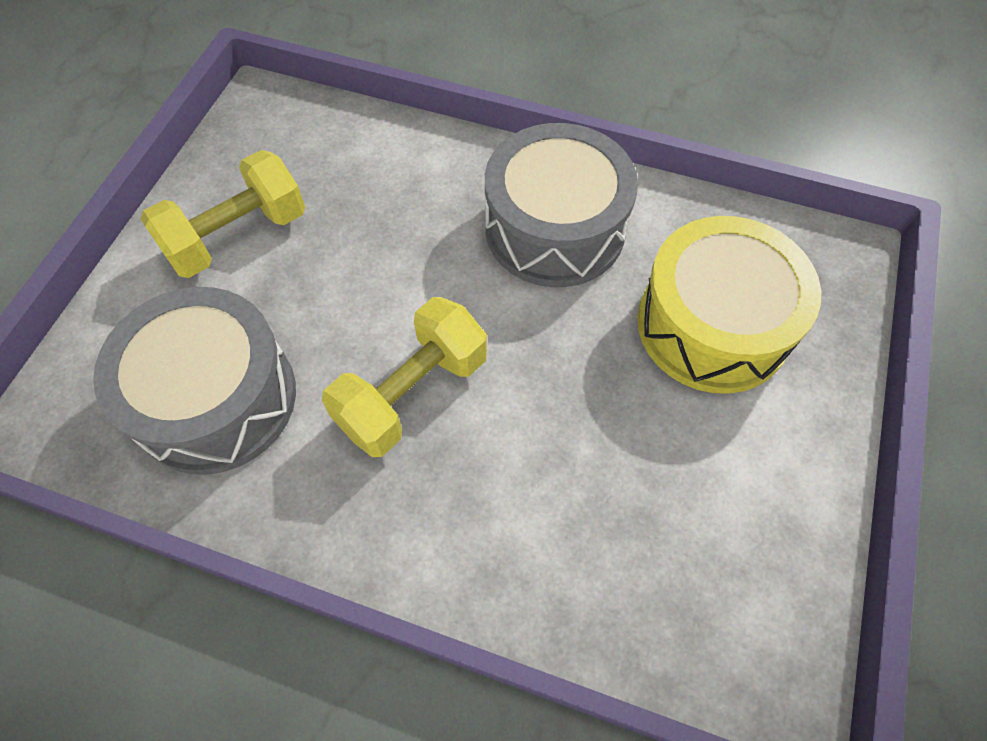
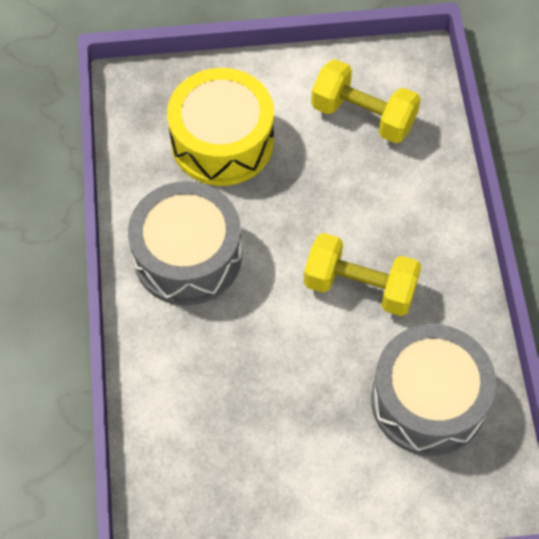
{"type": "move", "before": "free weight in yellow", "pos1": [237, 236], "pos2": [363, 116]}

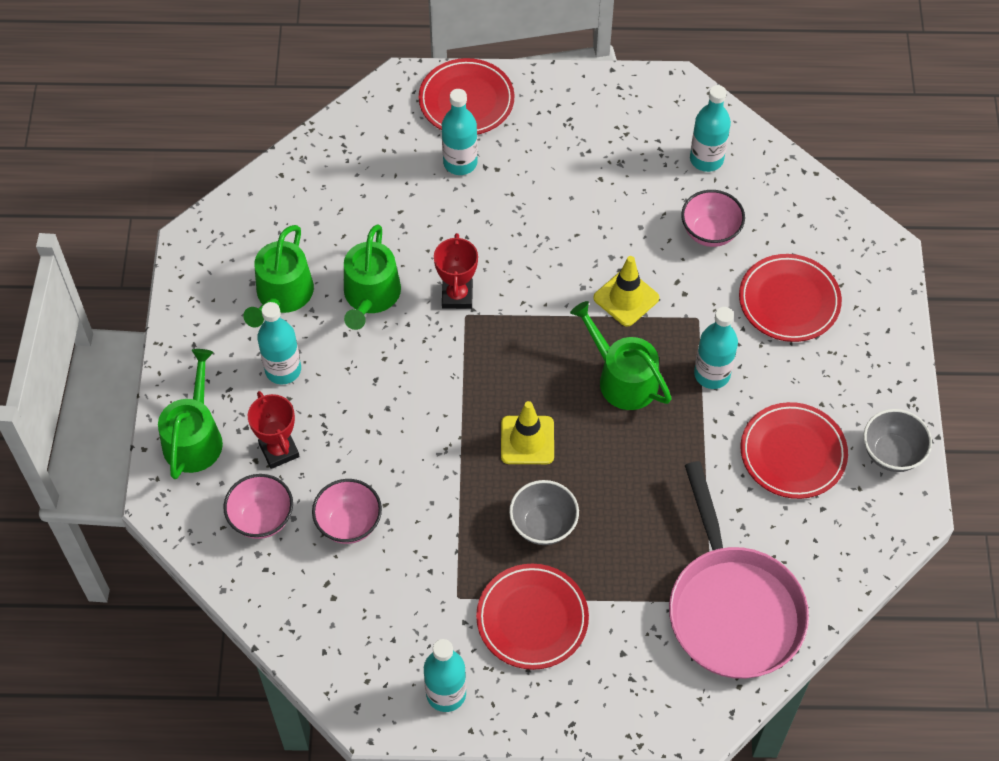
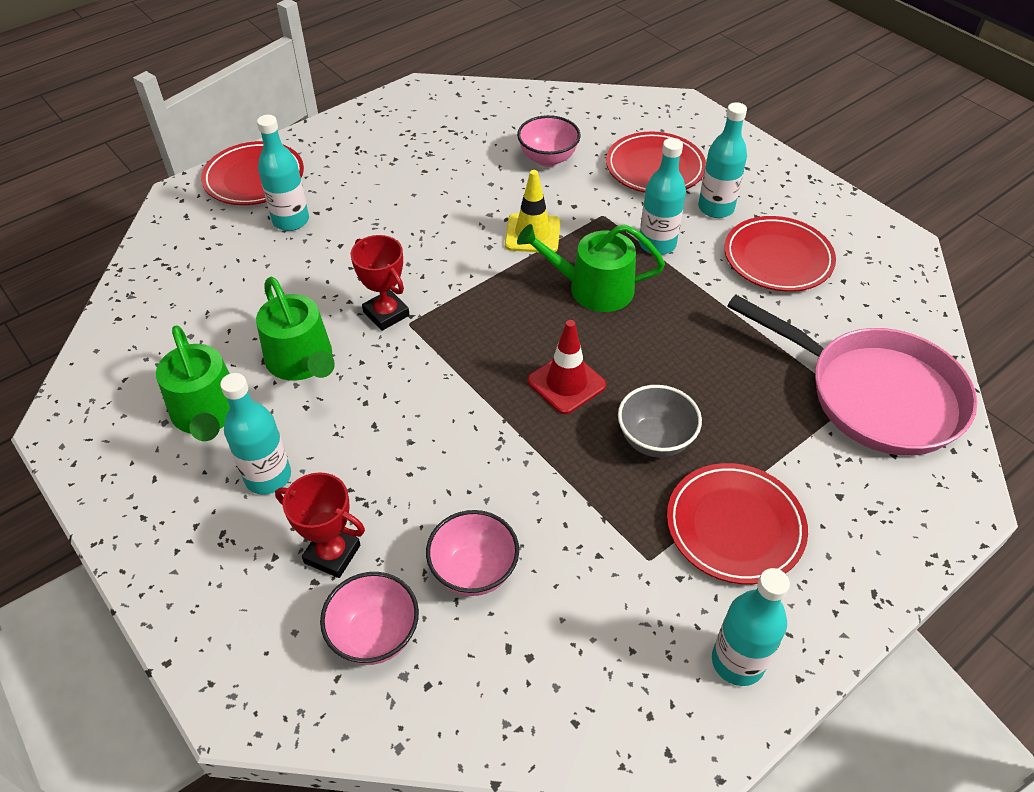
{"type": "delete", "before": "sprinkling can in green", "pos1": [194, 437]}
{"type": "recolor", "before": "road cone in yellow", "after": "road cone in crimson", "pos1": [527, 440], "pos2": [566, 383]}
{"type": "move", "before": "bottle in turquoise", "pos1": [706, 159], "pos2": [716, 208]}
{"type": "delete", "before": "serving bowl in grey", "pos1": [891, 453]}

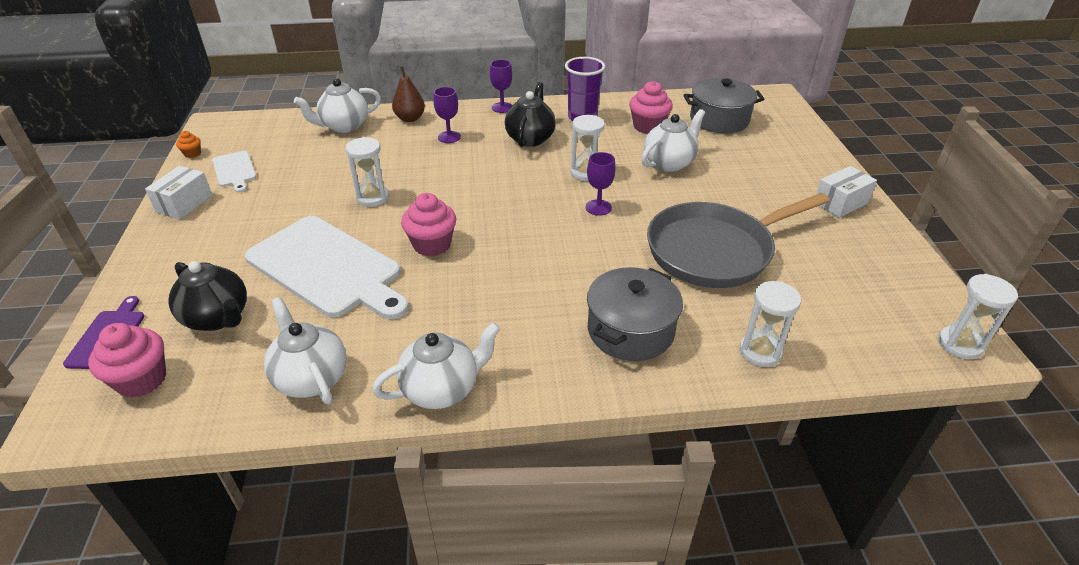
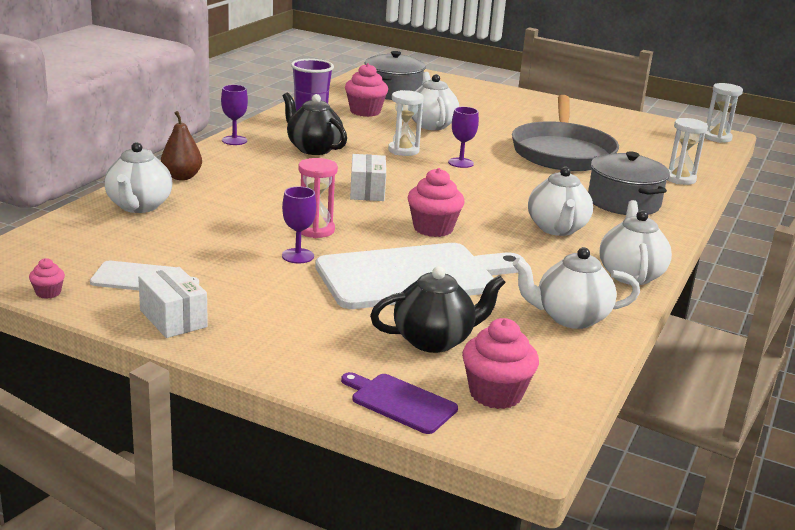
{"type": "recolor", "before": "fairy cake in bright orange", "after": "fairy cake in pink", "pos1": [192, 154], "pos2": [48, 293]}
{"type": "recolor", "before": "sand timer in snow-white", "after": "sand timer in pink", "pos1": [372, 197], "pos2": [315, 230]}
{"type": "move", "before": "chalice in purple", "pos1": [449, 137], "pos2": [298, 256]}
{"type": "move", "before": "parcel in snow-white", "pos1": [840, 203], "pos2": [367, 191]}
{"type": "insert", "after": "china teapot in snow-white", "pos2": [557, 229]}

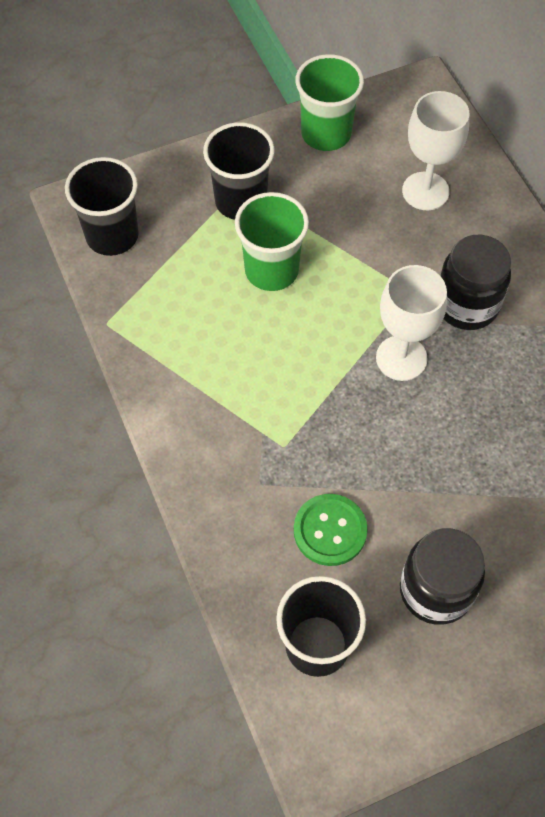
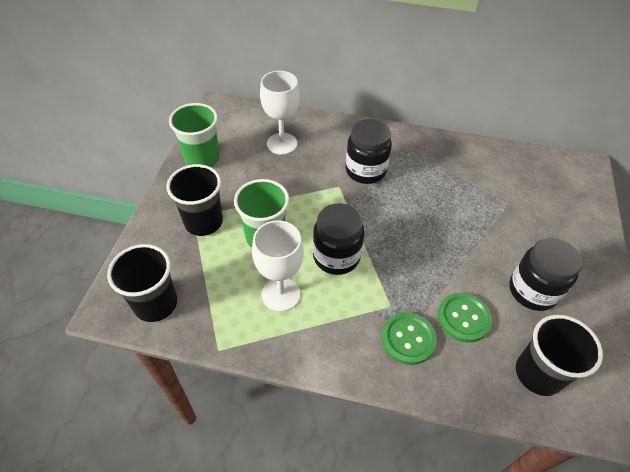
{"type": "move", "before": "chalice in snow-white", "pos1": [401, 358], "pos2": [281, 294]}
{"type": "insert", "after": "jar in black", "pos2": [336, 257]}
{"type": "insert", "after": "button in green", "pos2": [408, 339]}

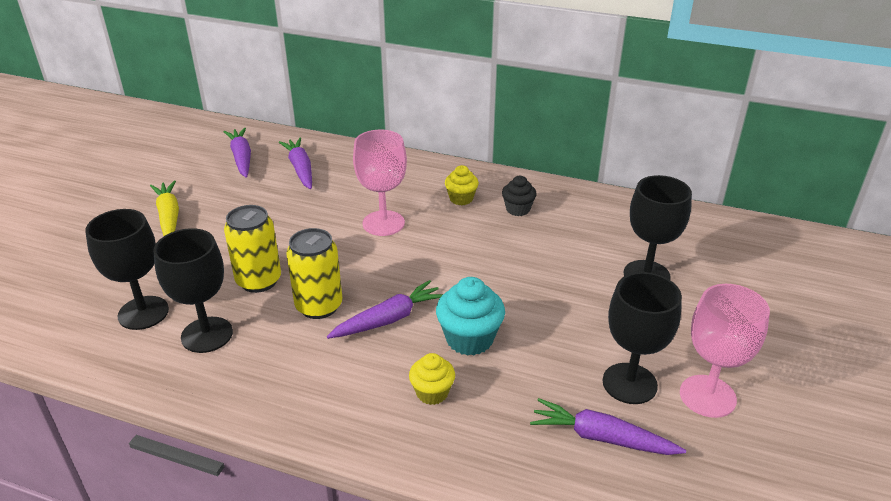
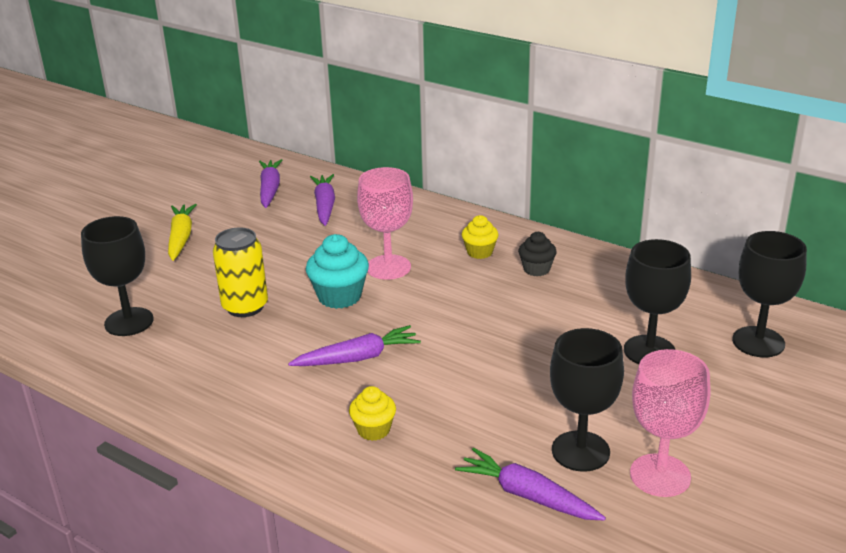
{"type": "move", "before": "chalice in black", "pos1": [207, 335], "pos2": [758, 342]}
{"type": "delete", "before": "soda can in yellow", "pos1": [319, 306]}
{"type": "move", "before": "fairy cake in turquoise", "pos1": [469, 339], "pos2": [339, 296]}

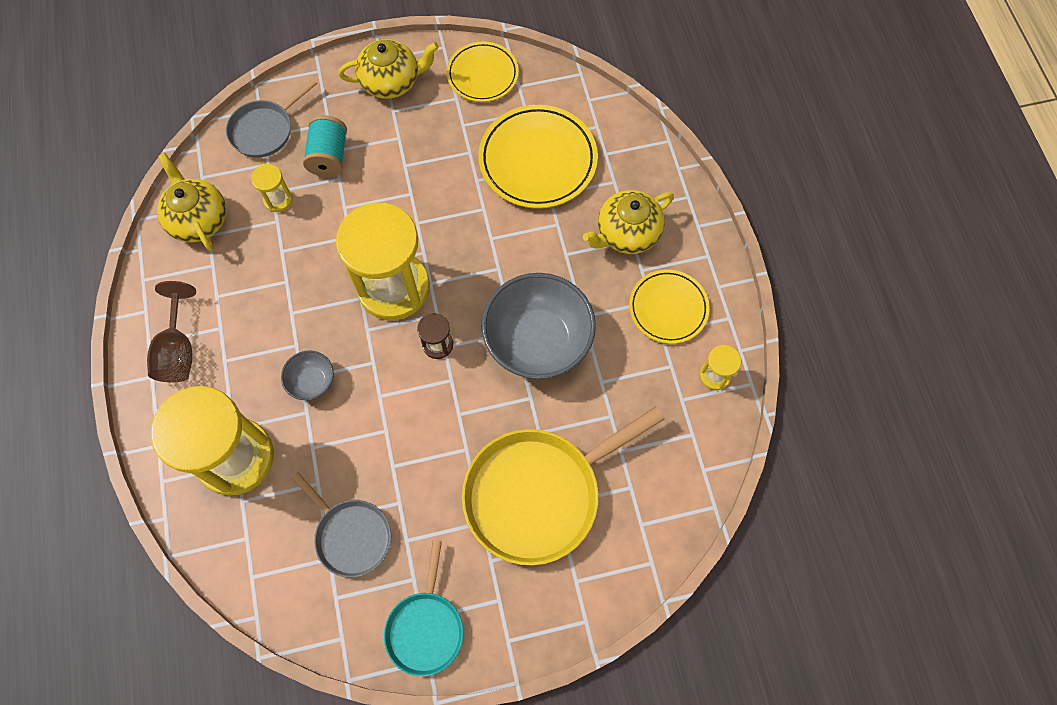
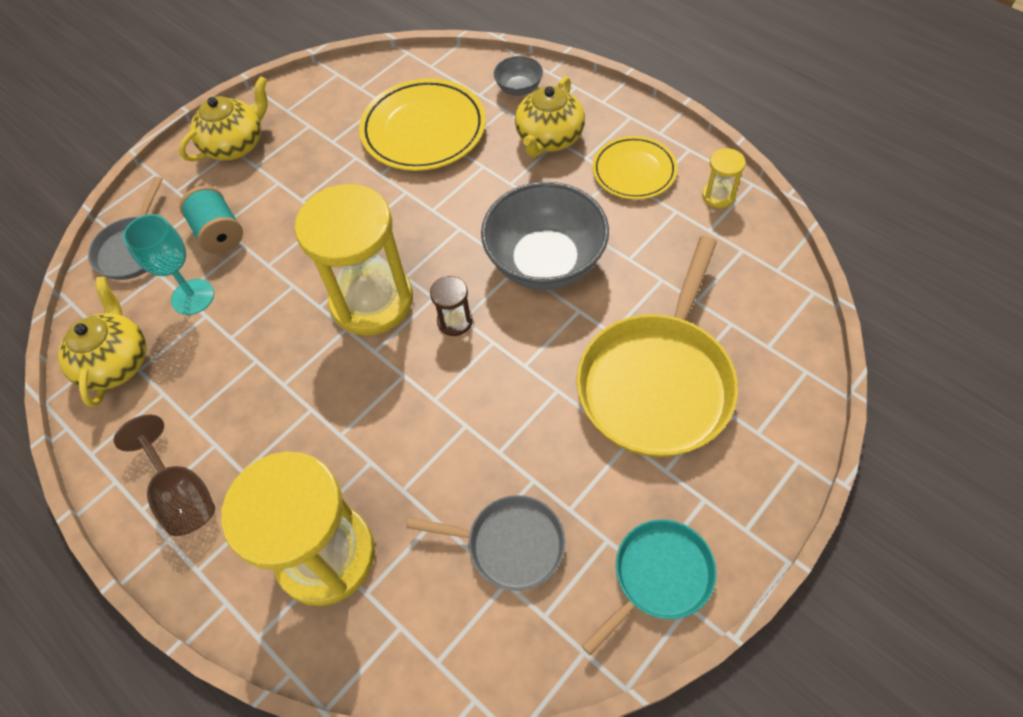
{"type": "rotate", "before": "china teapot in yellow", "pos1": [198, 219], "pos2": [117, 362], "turn": 60}
{"type": "replace", "before": "sand timer in yellow", "after": "chalice in turquoise", "pos1": [278, 199], "pos2": [193, 297]}
{"type": "move", "before": "serving bowl in grey", "pos1": [312, 381], "pos2": [519, 89]}
{"type": "rotate", "before": "frying pan in turquoise", "pos1": [425, 627], "pos2": [658, 577], "turn": -105}
{"type": "delete", "before": "plate in yellow", "pos1": [482, 75]}

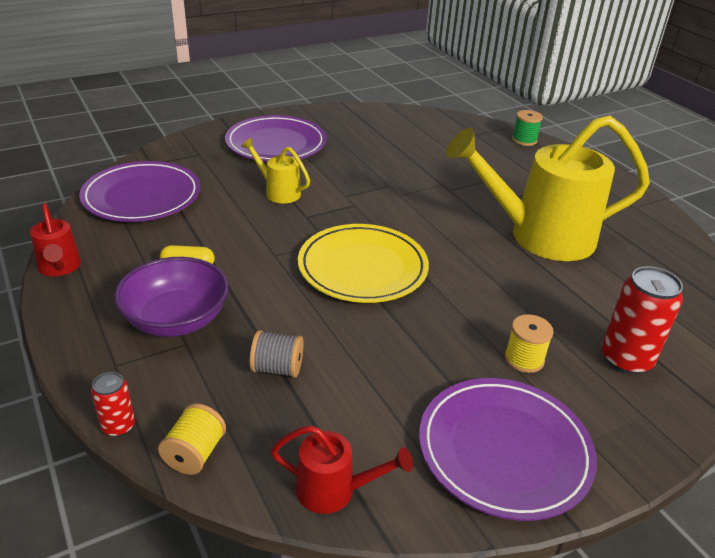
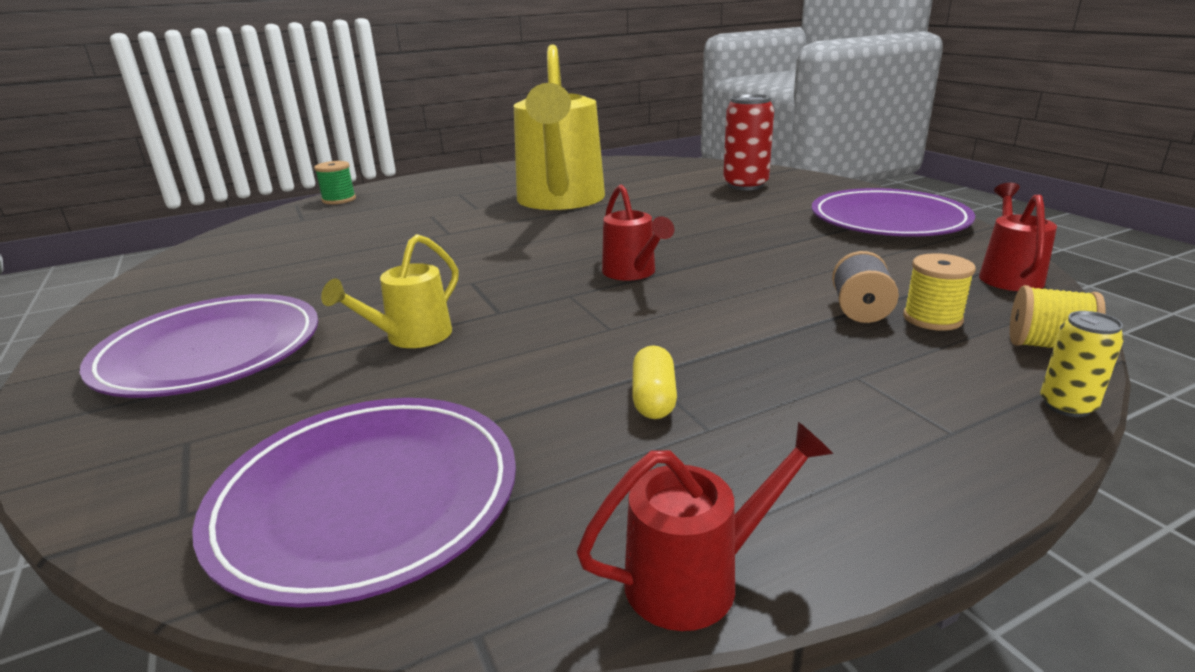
{"type": "recolor", "before": "soda can in crimson", "after": "soda can in yellow", "pos1": [118, 426], "pos2": [1067, 406]}
{"type": "delete", "before": "serving bowl in purple", "pos1": [176, 319]}
{"type": "replace", "before": "plate in yellow", "after": "sprinkling can in crimson", "pos1": [362, 268], "pos2": [632, 273]}
{"type": "move", "before": "spool in yellow", "pos1": [524, 359], "pos2": [932, 318]}

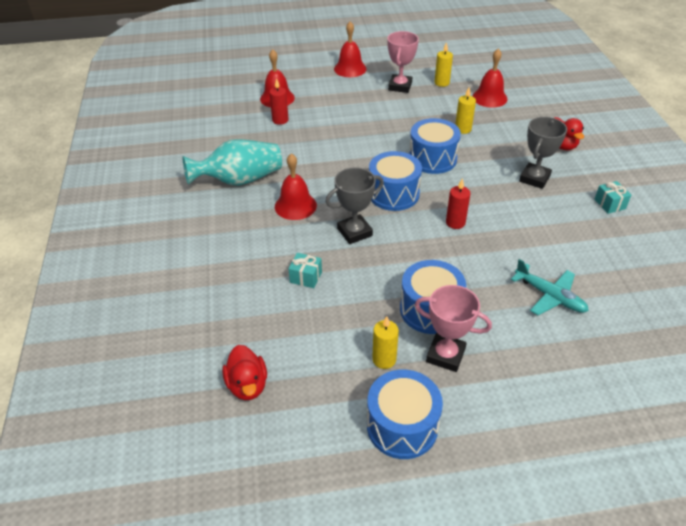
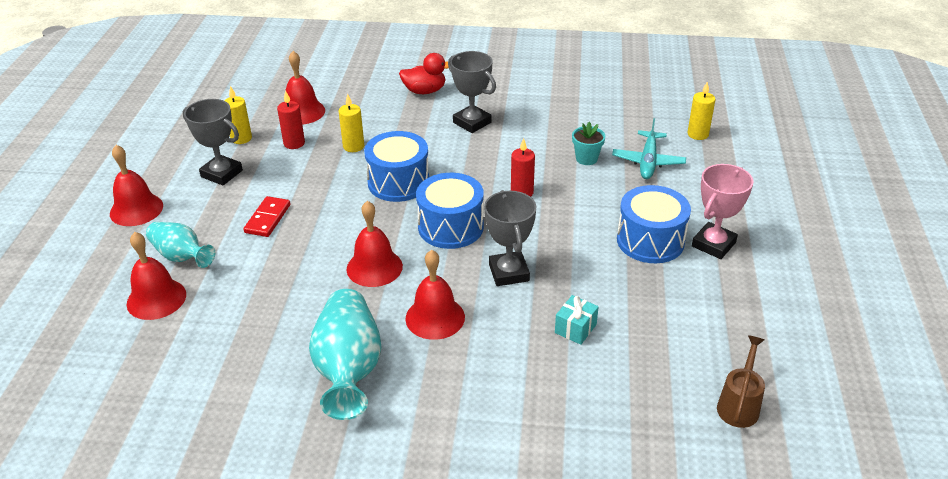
{"type": "replace", "before": "toy duck in crimson", "after": "sprinkling can in dark brown", "pos1": [247, 385], "pos2": [739, 405]}
{"type": "move", "before": "pillar candle in crimson", "pos1": [280, 120], "pos2": [294, 143]}
{"type": "delete", "before": "snare drum in royal blue", "pos1": [402, 426]}
{"type": "move", "before": "pillar candle in yellow", "pos1": [384, 359], "pos2": [697, 134]}
{"type": "recolor", "before": "award cup in pink", "after": "award cup in grey", "pos1": [400, 86], "pos2": [221, 173]}
{"type": "rotate", "before": "plane in turquoise", "pos1": [549, 296], "pos2": [648, 161], "turn": 135}
{"type": "delete", "before": "gift in turquoise", "pos1": [609, 204]}
{"type": "insert", "after": "vase in turquoise", "pos2": [181, 256]}
{"type": "insert", "after": "domino in crimson", "pos2": [268, 219]}
{"type": "insert", "after": "bell in crimson", "pos2": [374, 267]}
{"type": "insert", "after": "potted plant in turquoise", "pos2": [586, 158]}

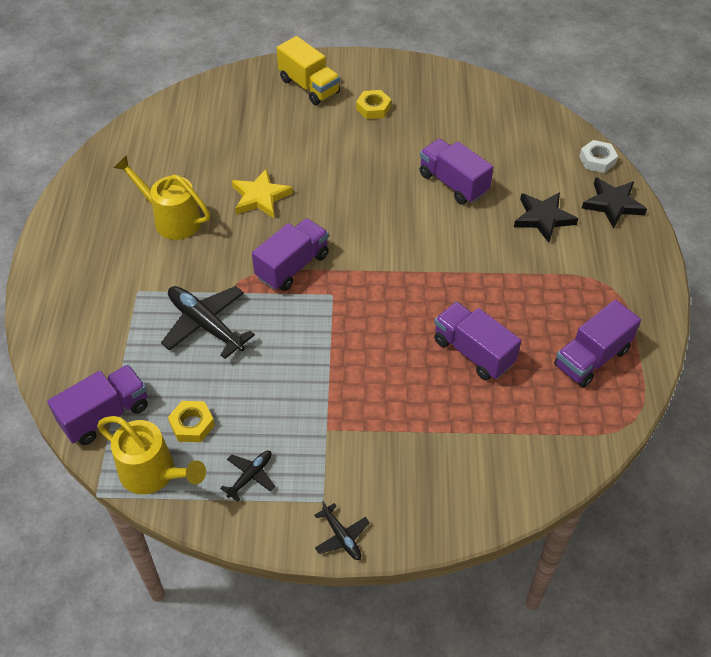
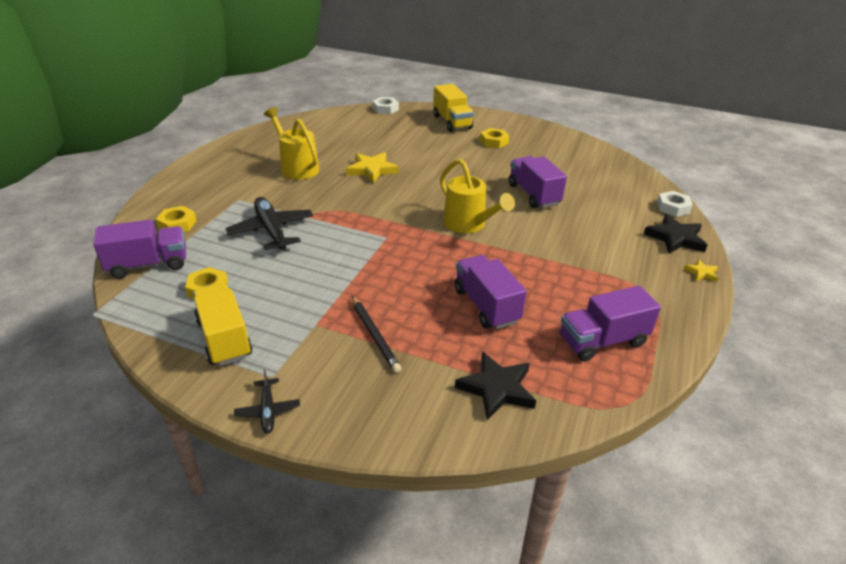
{"type": "move", "before": "sprinkling can in yellow", "pos1": [154, 474], "pos2": [469, 225]}
{"type": "replace", "before": "plane in black", "after": "truck in yellow", "pos1": [250, 476], "pos2": [224, 338]}
{"type": "delete", "before": "truck in purple", "pos1": [292, 266]}
{"type": "move", "before": "star shape in black", "pos1": [543, 218], "pos2": [497, 388]}
{"type": "insert", "after": "nut in yellow", "pos2": [177, 224]}
{"type": "insert", "after": "wooden pencil in black", "pos2": [374, 335]}
{"type": "insert", "after": "nut in snow-white", "pos2": [385, 109]}
{"type": "insert", "after": "star shape in yellow", "pos2": [701, 273]}

